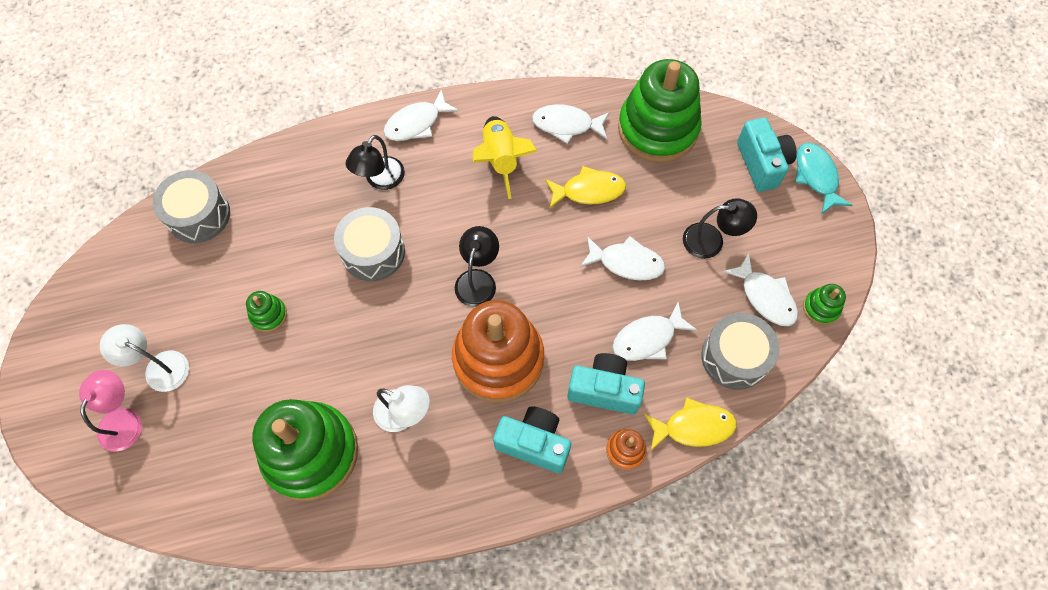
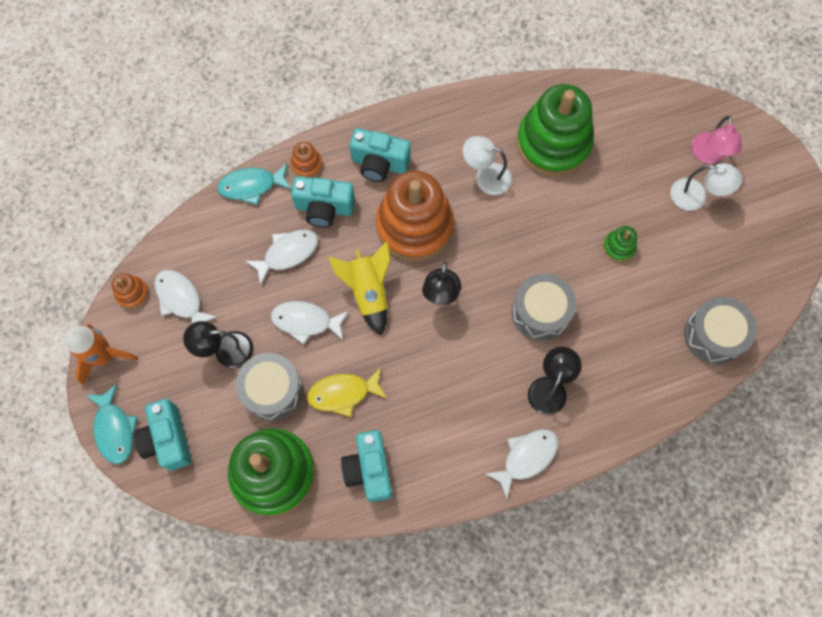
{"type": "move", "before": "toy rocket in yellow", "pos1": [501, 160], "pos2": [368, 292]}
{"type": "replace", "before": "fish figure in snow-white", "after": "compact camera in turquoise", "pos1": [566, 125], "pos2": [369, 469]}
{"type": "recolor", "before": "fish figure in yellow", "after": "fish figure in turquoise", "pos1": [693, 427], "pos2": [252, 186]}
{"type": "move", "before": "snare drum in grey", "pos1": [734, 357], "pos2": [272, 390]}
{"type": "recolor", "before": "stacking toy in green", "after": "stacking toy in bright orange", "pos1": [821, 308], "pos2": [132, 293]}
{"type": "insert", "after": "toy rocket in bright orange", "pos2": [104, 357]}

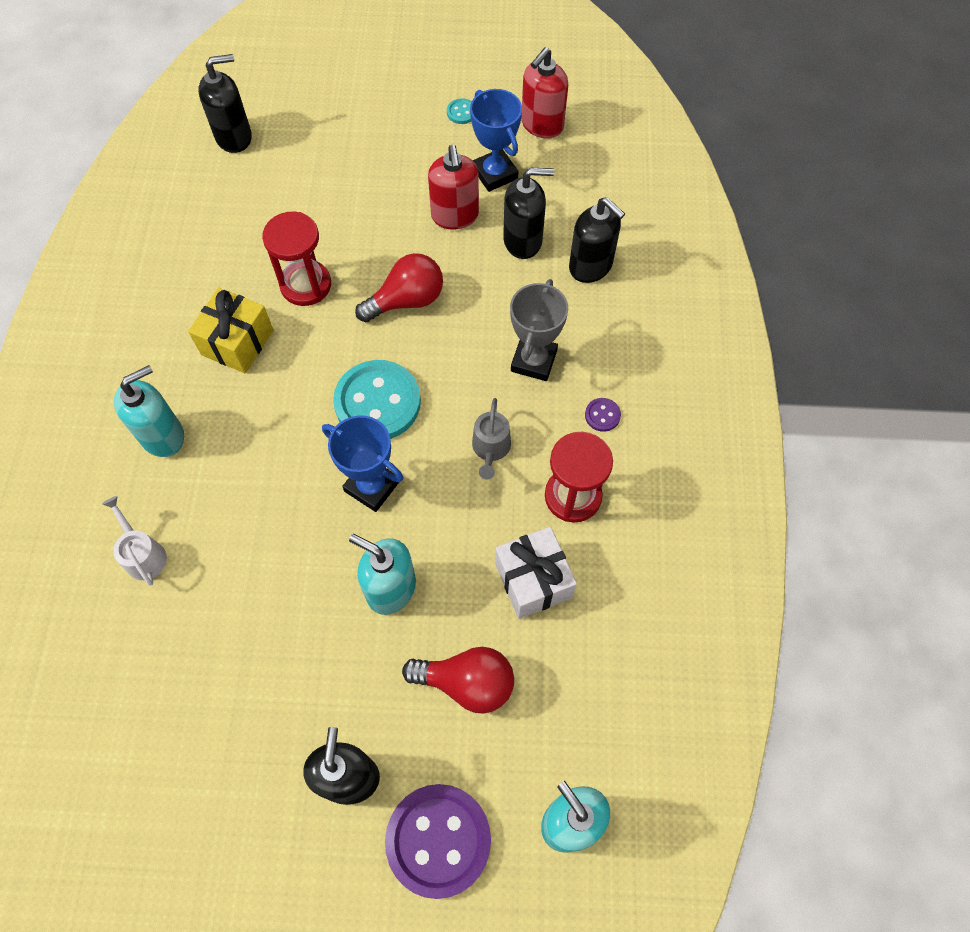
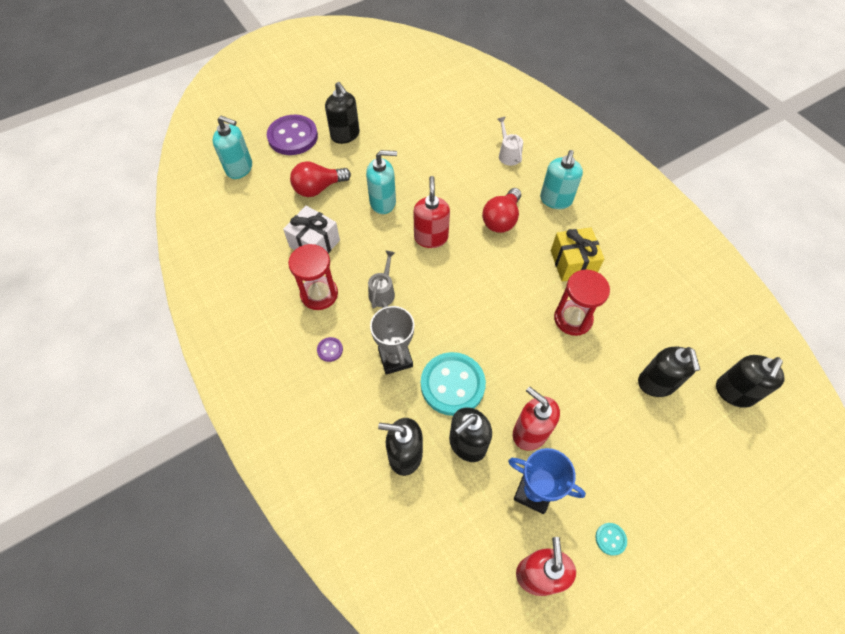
{"type": "rotate", "before": "sprinkling can in snow-white", "pos1": [143, 554], "pos2": [508, 154], "turn": -135}
{"type": "replace", "before": "award cup in royal blue", "after": "pump bottle in crimson", "pos1": [372, 486], "pos2": [431, 237]}
{"type": "move", "before": "button in turquoise", "pos1": [377, 402], "pos2": [452, 384]}
{"type": "move", "before": "lightbulb in crimson", "pos1": [406, 301], "pos2": [501, 219]}
{"type": "rotate", "before": "sprinkling can in grey", "pos1": [490, 449], "pos2": [383, 291], "turn": 45}
{"type": "insert", "after": "pump bottle in black", "pos2": [656, 383]}

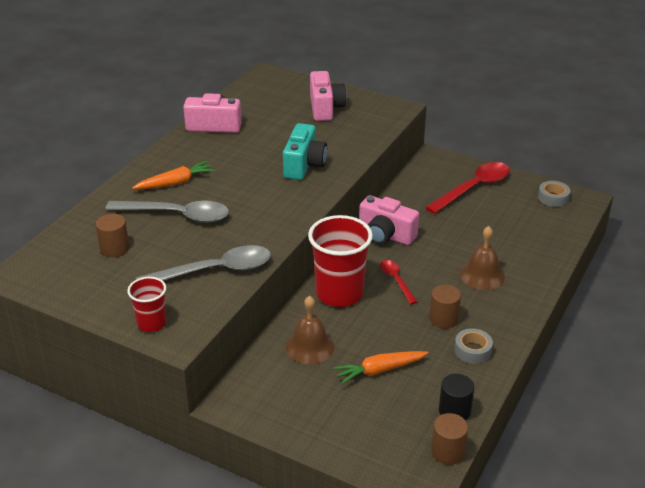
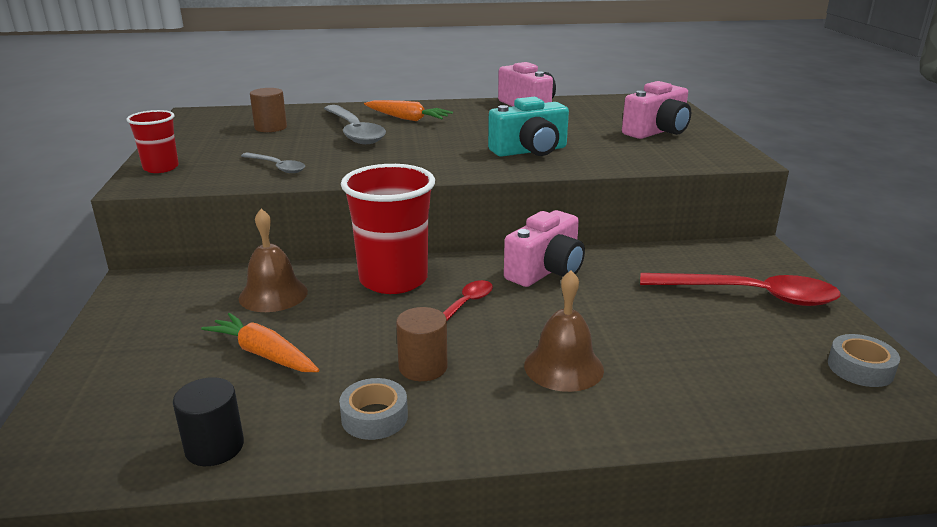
{"type": "resize", "before": "teaspoon in grey", "pos1": [214, 271], "pos2": [277, 167], "scale": 0.54}
{"type": "rotate", "before": "compact camera in pink", "pos1": [385, 235], "pos2": [546, 271], "turn": -135}
{"type": "delete", "before": "cylinder shape in dark brown", "pos1": [447, 452]}

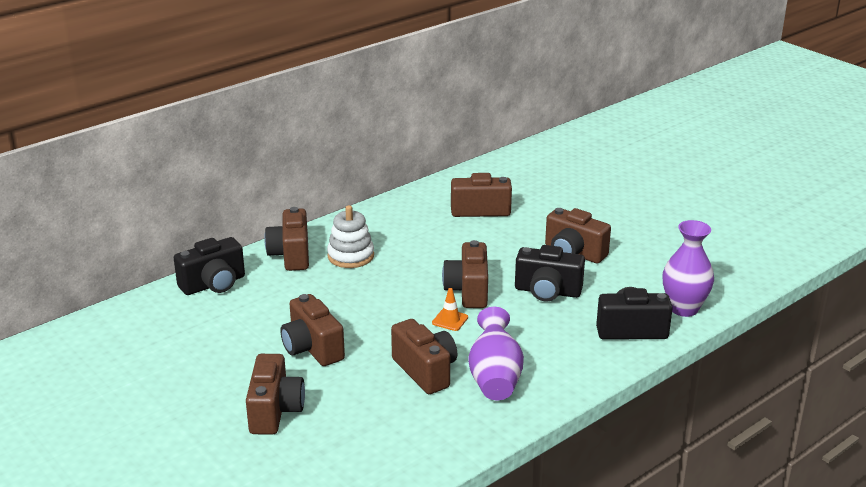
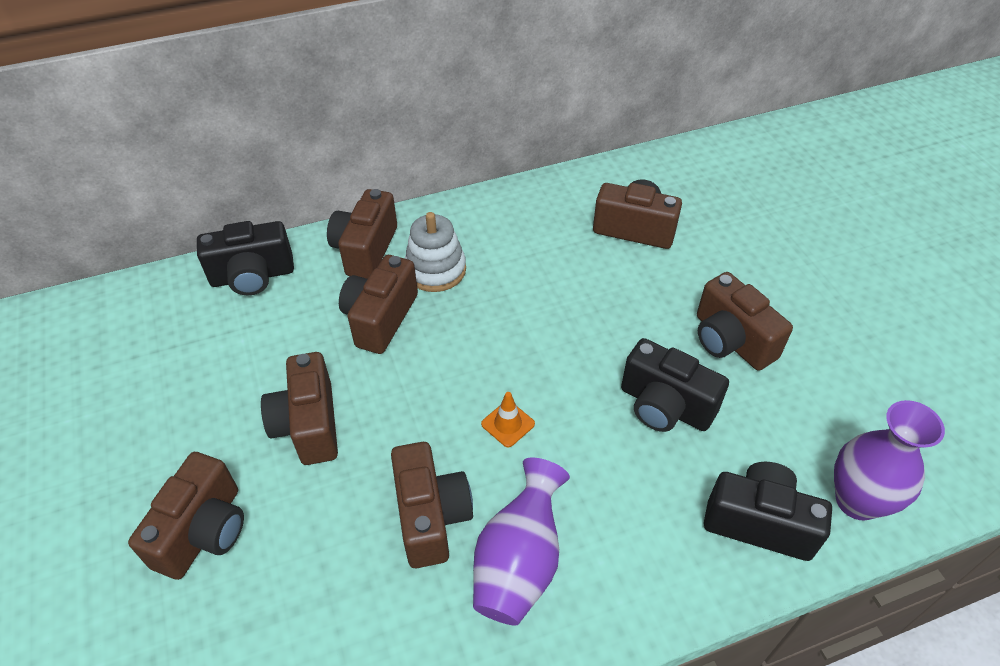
{"type": "move", "before": "compact camera in dark brown", "pos1": [468, 291], "pos2": [380, 318]}

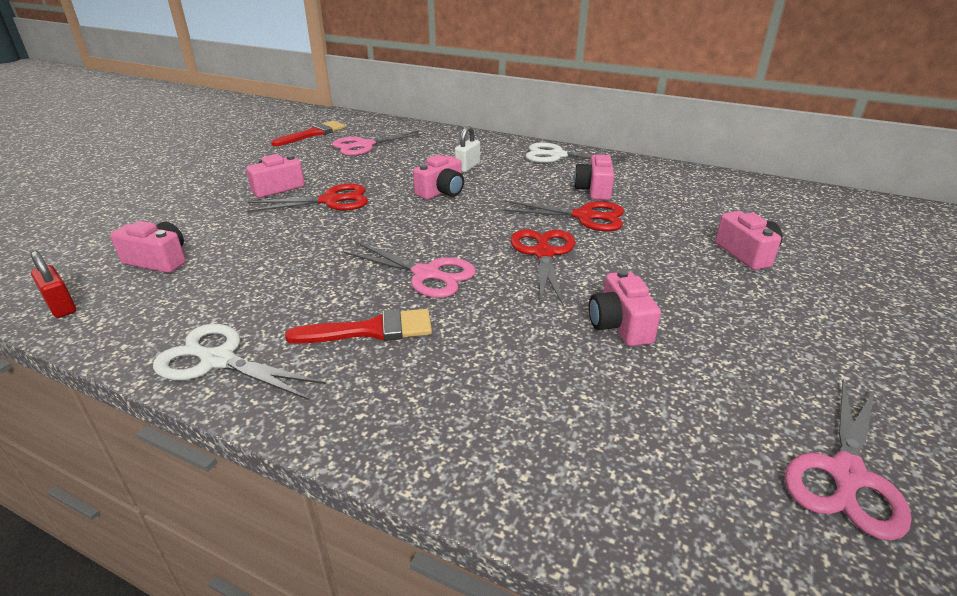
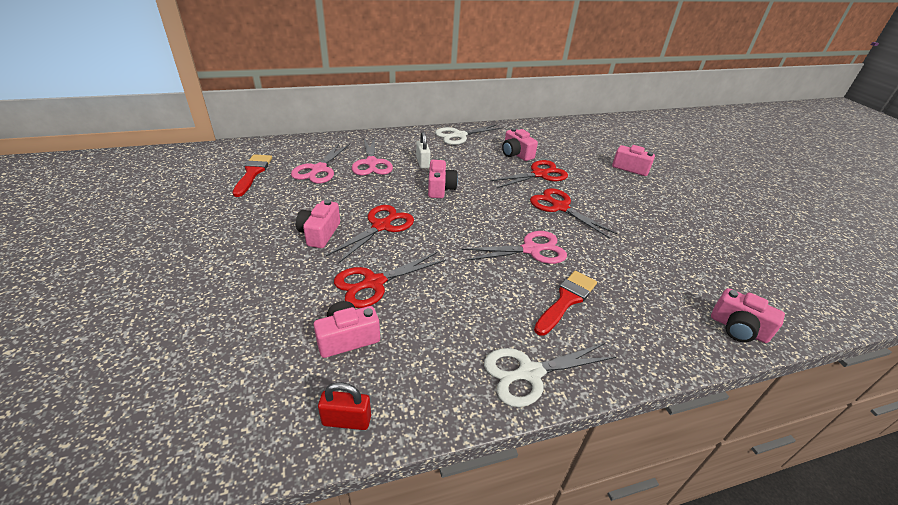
{"type": "move", "before": "compact camera in pink", "pos1": [619, 325], "pos2": [738, 328]}
{"type": "move", "before": "scissors in pink", "pos1": [846, 475], "pos2": [371, 163]}
{"type": "insert", "after": "scissors in crimson", "pos2": [373, 283]}

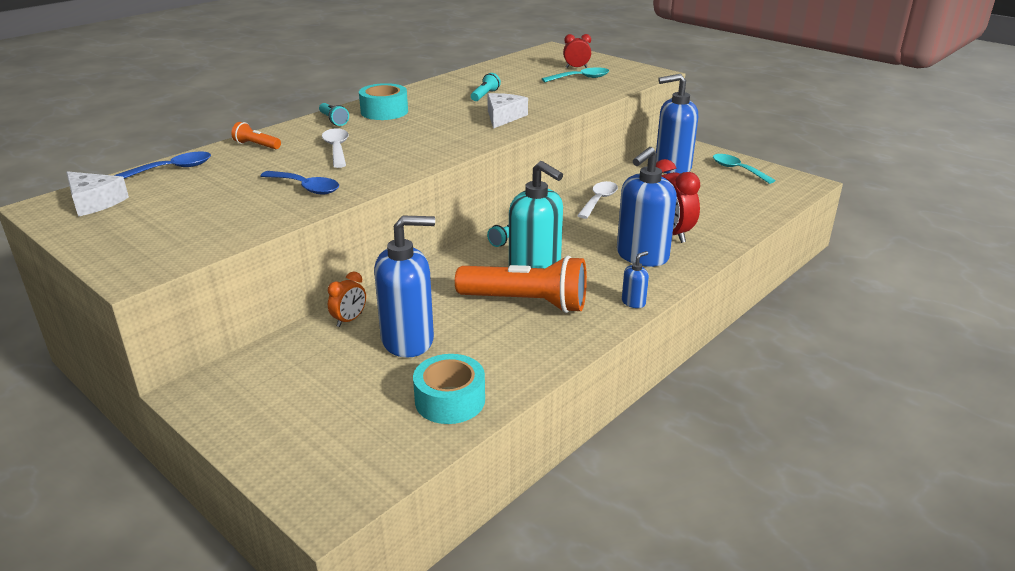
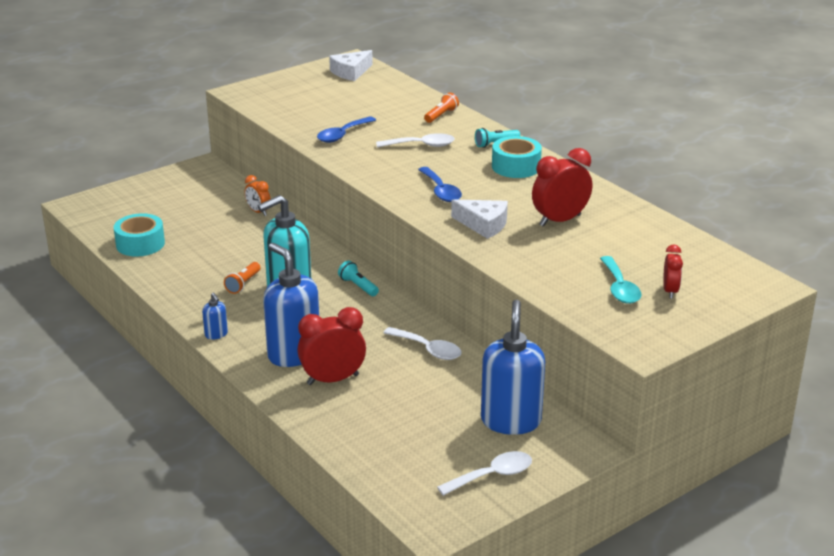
{"type": "move", "before": "teaspoon in royal blue", "pos1": [172, 169], "pos2": [441, 191]}
{"type": "delete", "before": "pump bottle in royal blue", "pos1": [408, 340]}
{"type": "resize", "before": "flashlight in bright orange", "pos1": [527, 303], "pos2": [243, 284], "scale": 0.44}
{"type": "replace", "before": "flashlight in turquoise", "after": "alarm clock in crimson", "pos1": [485, 95], "pos2": [560, 220]}
{"type": "recolor", "before": "teaspoon in turquoise", "after": "teaspoon in snow-white", "pos1": [737, 170], "pos2": [492, 475]}

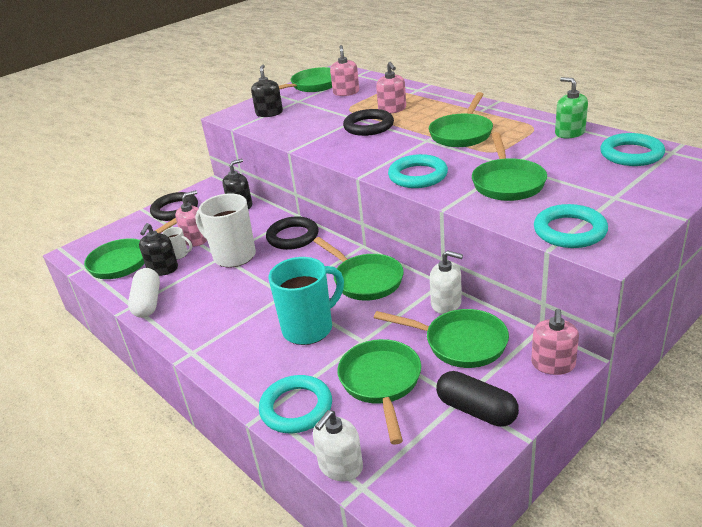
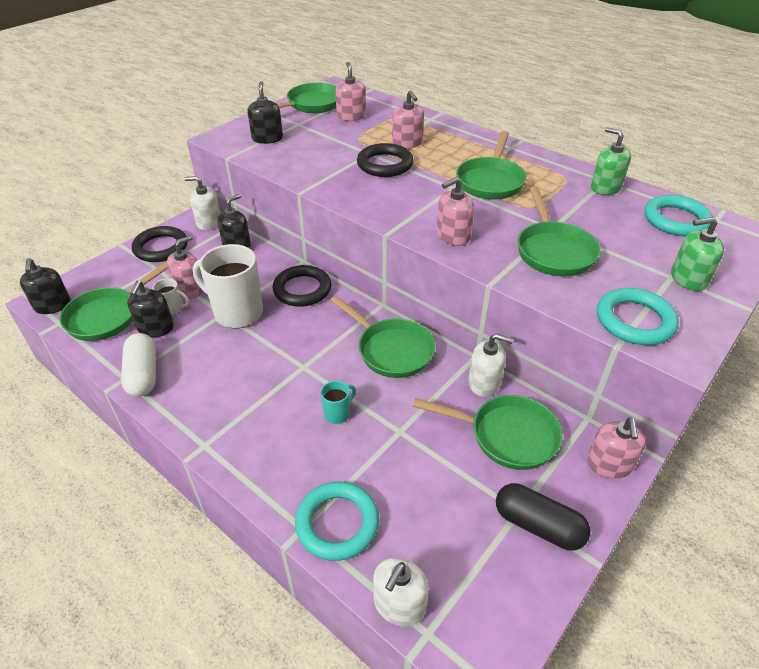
{"type": "resize", "before": "mug in turquoise", "pos1": [309, 328], "pos2": [338, 413], "scale": 0.46}
{"type": "delete", "before": "frying pan in green", "pos1": [381, 383]}
{"type": "replace", "before": "hoop in turquoise", "after": "pump bottle in pink", "pos1": [418, 176], "pos2": [453, 236]}
{"type": "insert", "after": "pump bottle in black", "pos2": [52, 305]}
{"type": "insert", "after": "pump bottle in snow-white", "pos2": [209, 222]}
{"type": "insert", "after": "pump bottle in green", "pos2": [688, 279]}

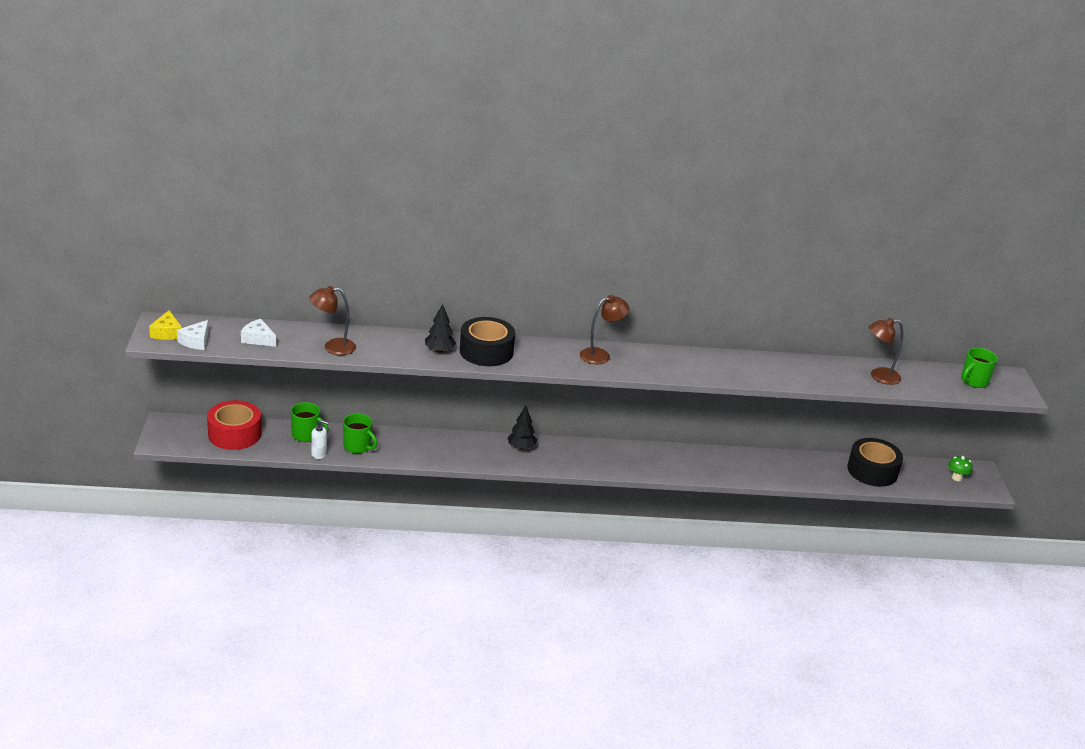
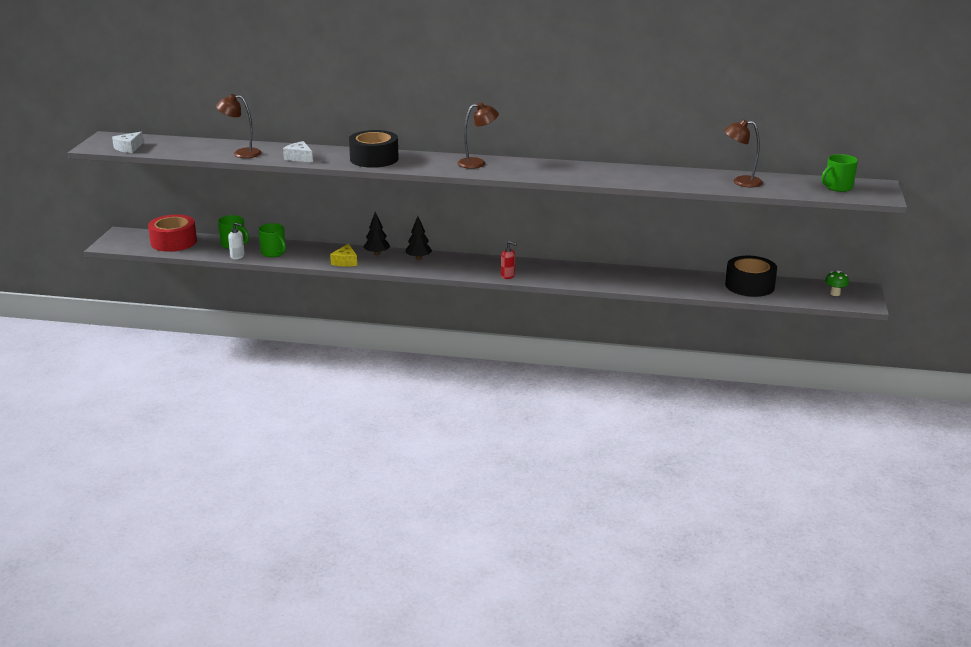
{"type": "move", "before": "cheese in yellow", "pos1": [167, 333], "pos2": [345, 262]}
{"type": "move", "before": "cheese in snow-white", "pos1": [258, 339], "pos2": [299, 158]}
{"type": "move", "before": "fir tree in black", "pos1": [439, 350], "pos2": [377, 254]}
{"type": "insert", "after": "pump bottle in crimson", "pos2": [508, 276]}

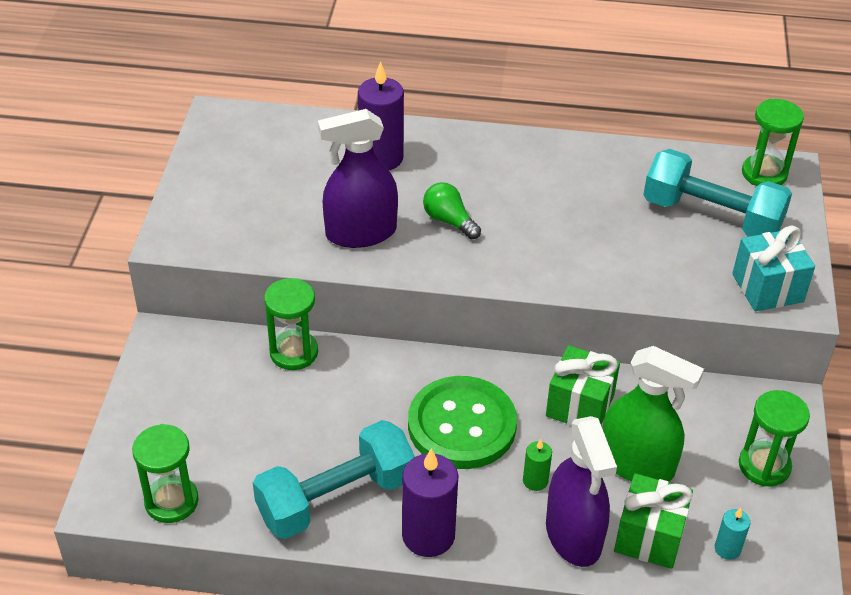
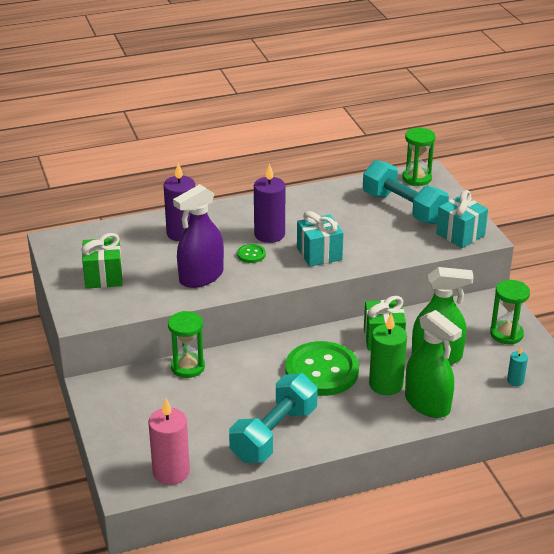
{"type": "replace", "before": "sand timer in green", "after": "pillar candle in pink", "pos1": [171, 501], "pos2": [171, 472]}
{"type": "move", "before": "pillar candle in purple", "pos1": [428, 535], "pos2": [269, 234]}
{"type": "replace", "before": "lightbulb in green", "after": "button in green", "pos1": [449, 221], "pos2": [251, 254]}
{"type": "resize", "before": "pillar candle in green", "pos1": [535, 481], "pos2": [386, 384], "scale": 2.01}
{"type": "recolor", "before": "spray bottle in purple", "after": "spray bottle in green", "pos1": [573, 535], "pos2": [427, 404]}
{"type": "move", "before": "gift in green", "pos1": [649, 536], "pos2": [103, 276]}
{"type": "rotate", "before": "free weight in turquoise", "pos1": [711, 216], "pos2": [403, 208], "turn": 45}
{"type": "insert", "after": "gift in turquoise", "pos2": [319, 254]}

